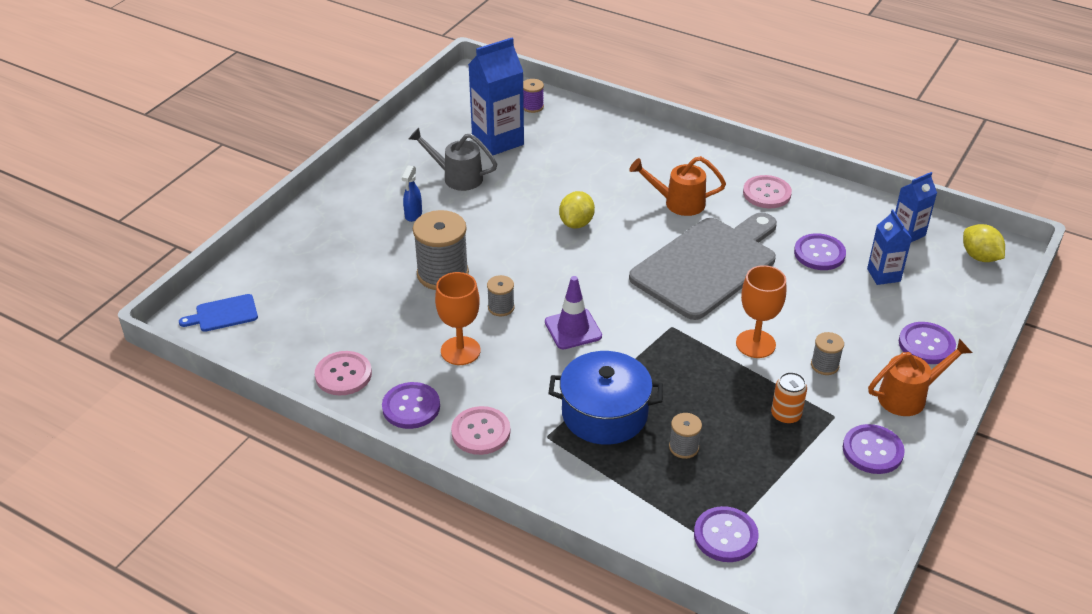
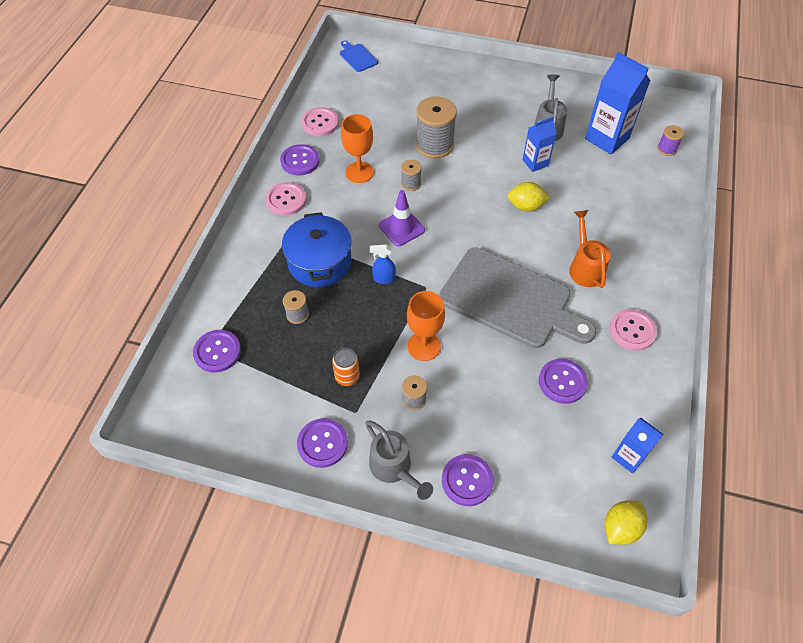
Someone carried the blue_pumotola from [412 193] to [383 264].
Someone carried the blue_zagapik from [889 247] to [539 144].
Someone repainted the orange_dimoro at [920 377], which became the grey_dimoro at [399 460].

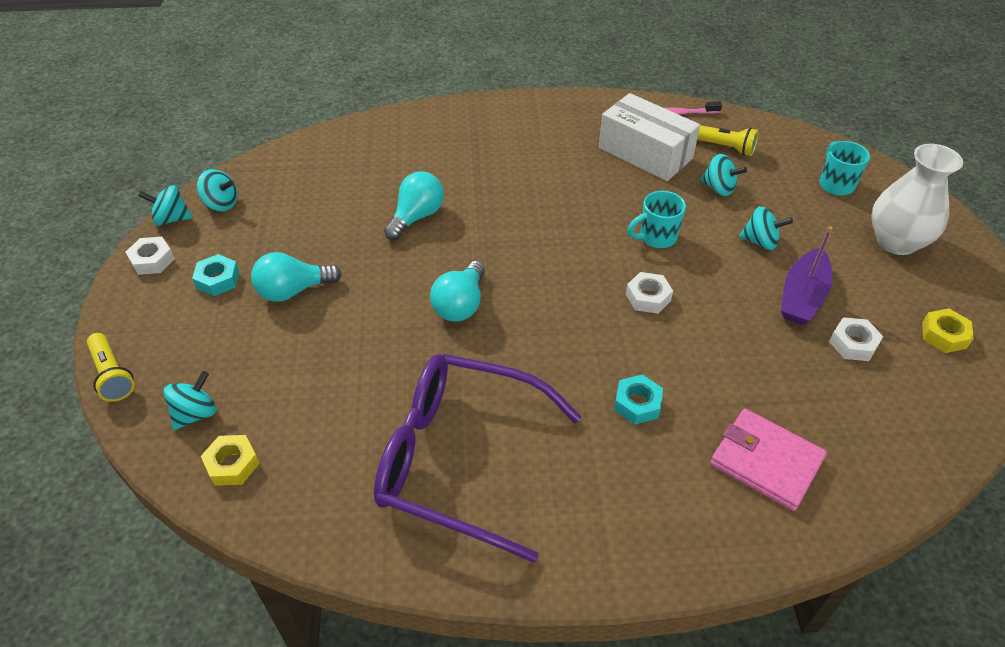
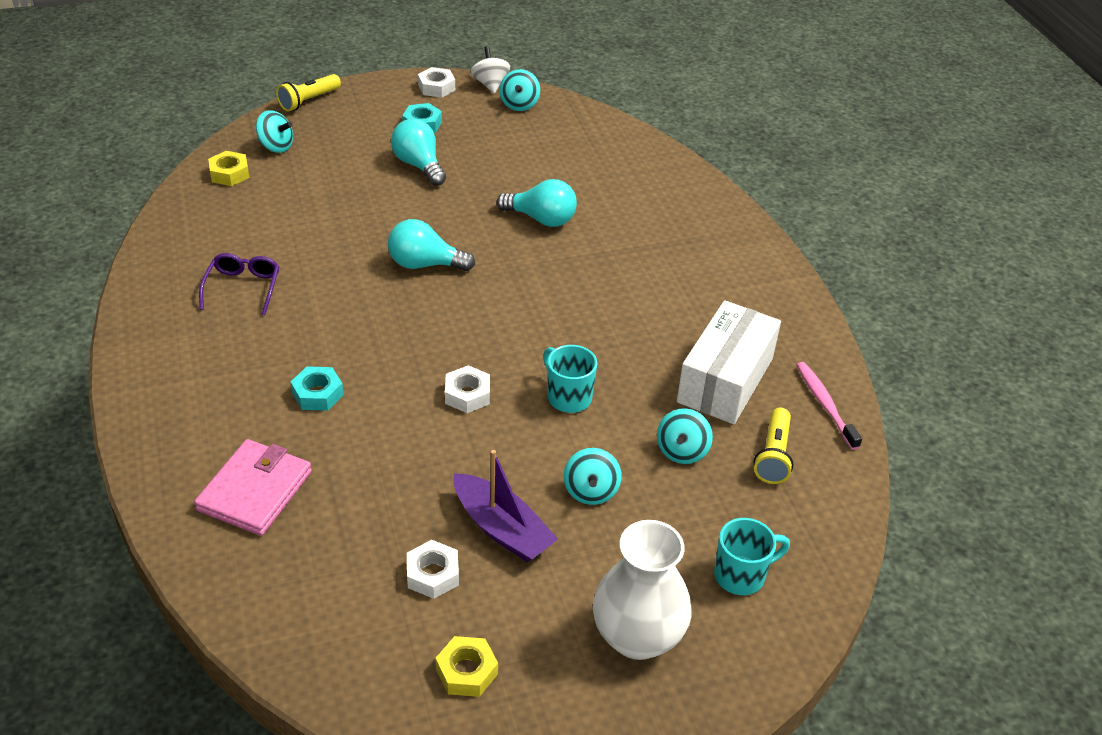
Someone repainted the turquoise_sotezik at [166 205], which became the white_sotezik at [490 69].
Someone rotated the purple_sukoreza at [807 275] by 150 degrees counterclockwise.
Someone scaled the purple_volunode at [477 458] by 0.44.

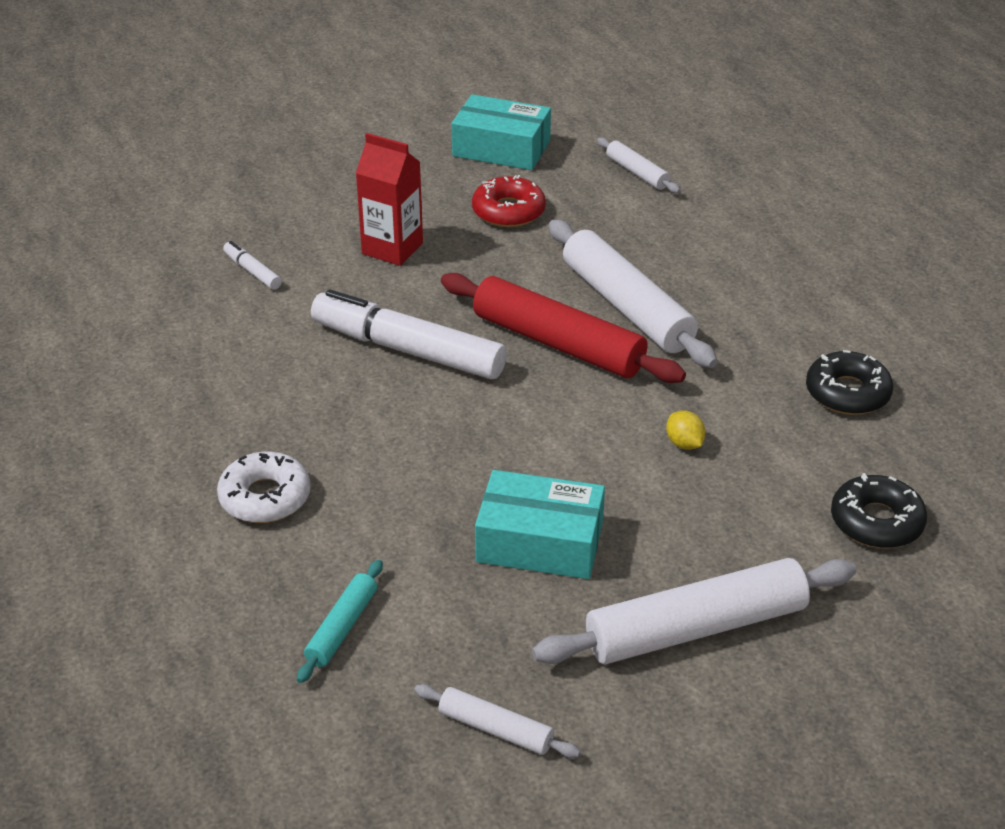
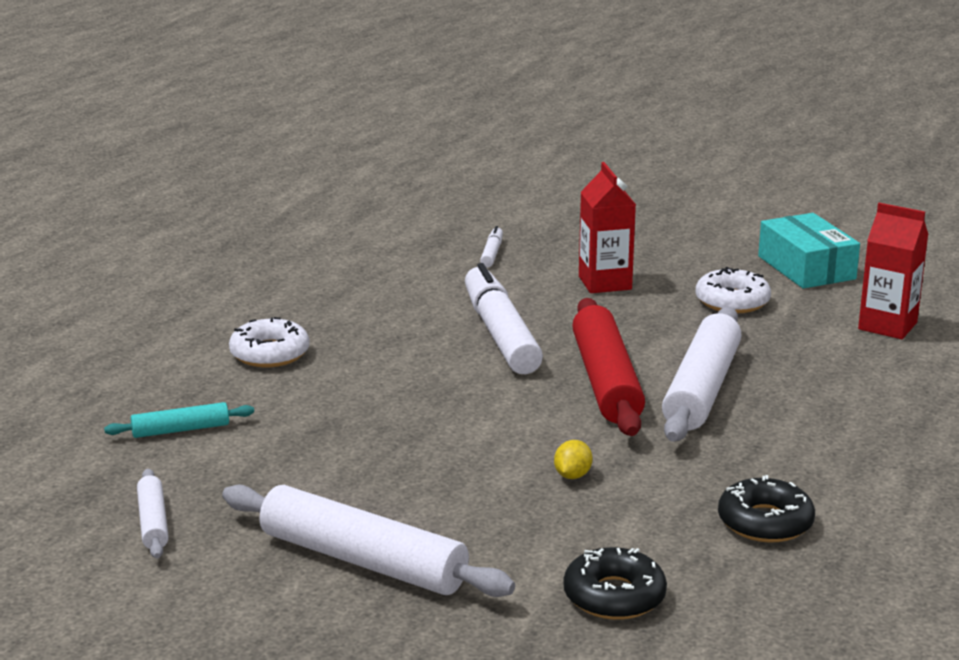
Someone swapped the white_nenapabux at [639 165] for the red_zagapik at [893 271].
Someone repainted the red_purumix at [509 201], which became the white_purumix at [733 290].
Someone took away the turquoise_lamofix at [540 524].

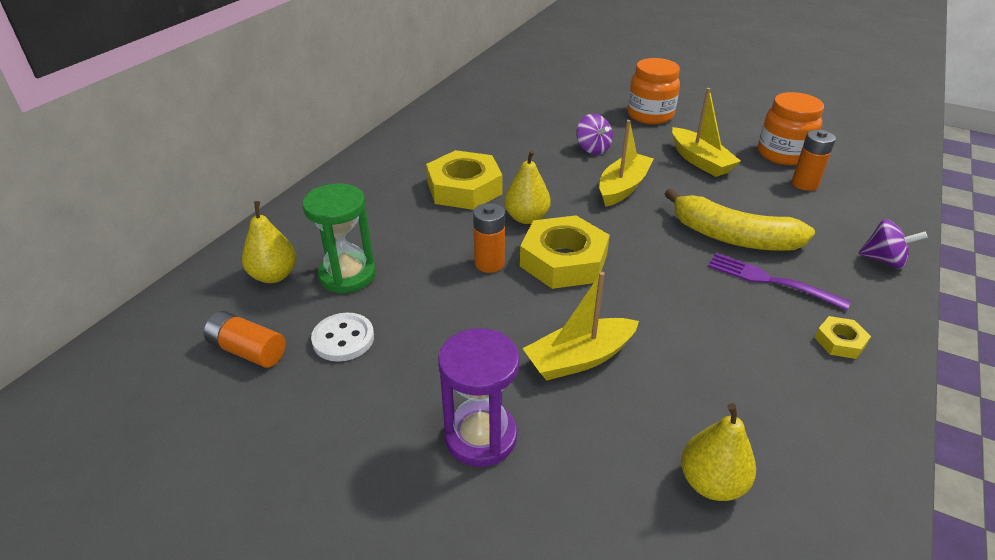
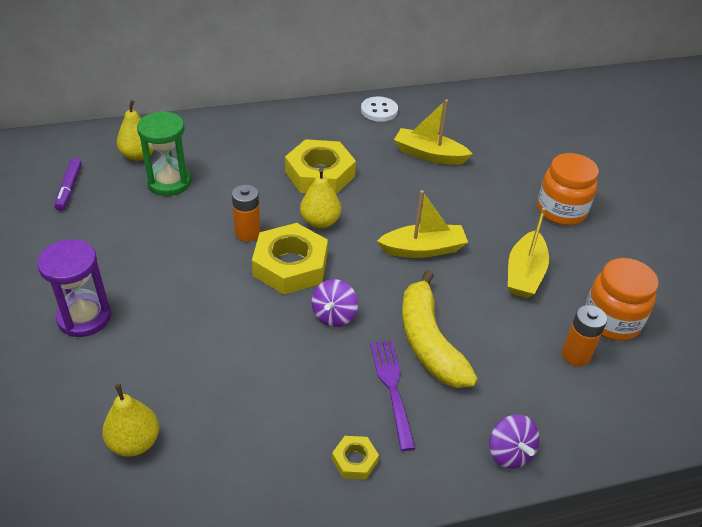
Someone carried the purple_sotezik from [594 134] to [334 303].
Someone carried the yellow_sukoreza from [580 326] to [433 132].
Someone swapped the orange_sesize at [245 339] for the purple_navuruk at [68 184].
Someone carried the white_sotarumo from [342 337] to [379 109].

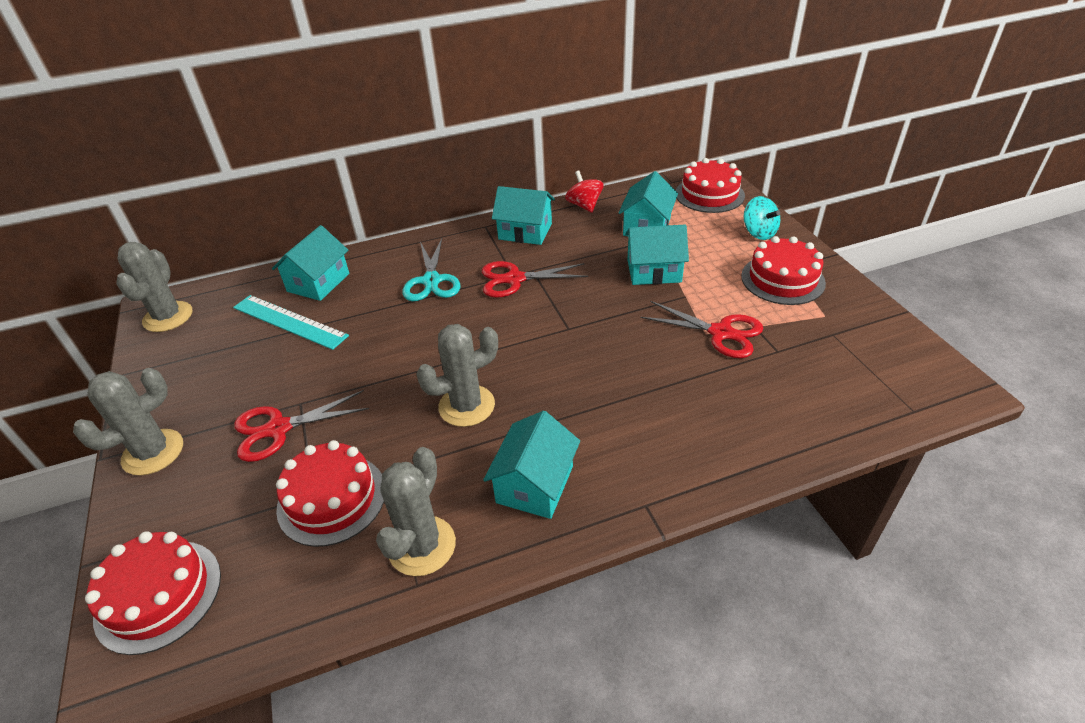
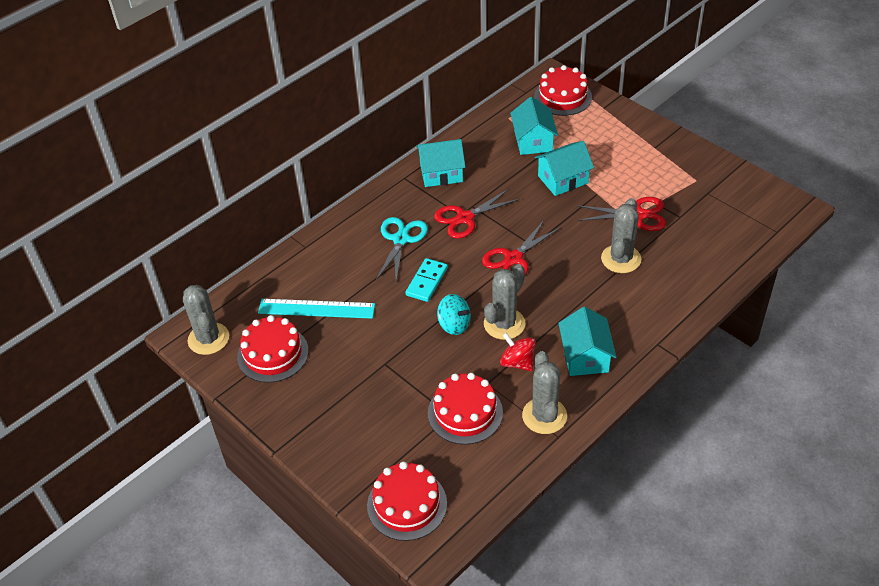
Someone carried the red_sotezik from [584 192] to [518 352].
Someone carried the turquoise_sotezik from [762 218] to [454 314].
Someone took away the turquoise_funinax at [310 263].
Someone carried the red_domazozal from [783 270] to [273 349].
Someone rotated the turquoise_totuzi at [431 269] by 135 degrees counterclockwise.
Someone carried the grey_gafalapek from [128 421] to [621 235].
Someone carried the red_totuzi from [301 426] to [521 247].
Someone put down the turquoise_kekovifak at [426 280].

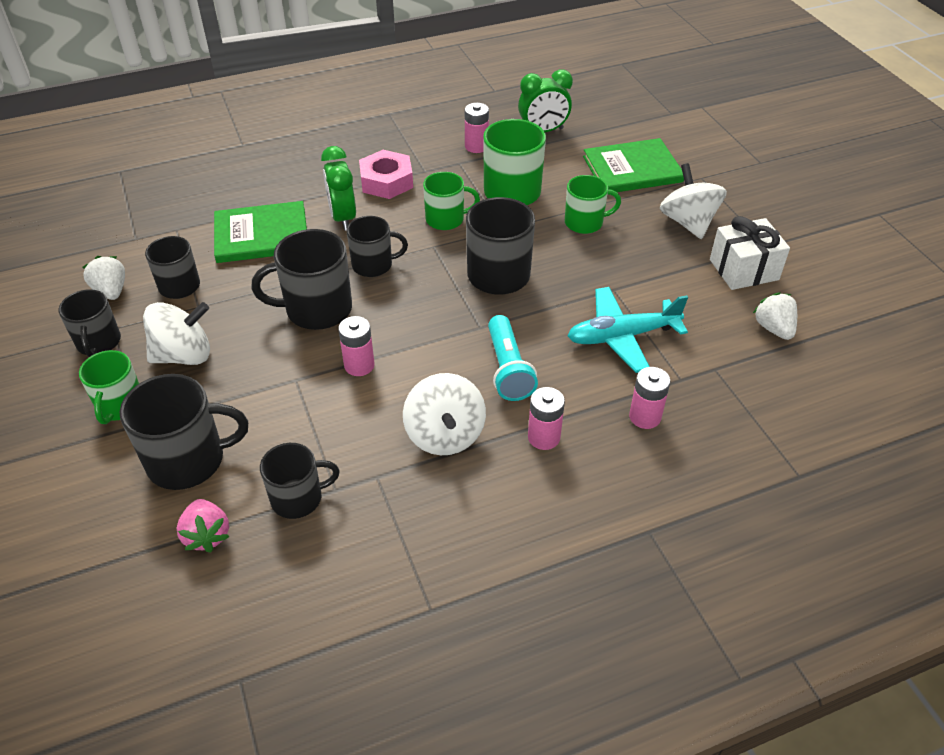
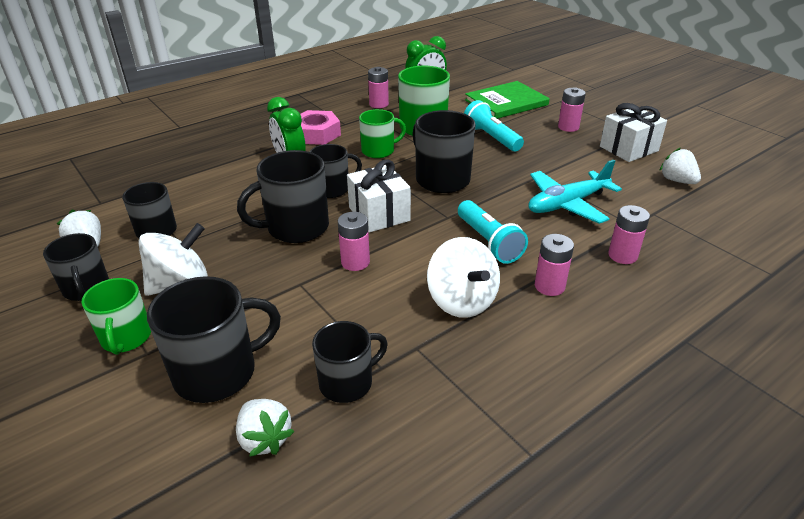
Someone swapped the white_sotezik at [693 201] for the pink_sesize at [572 109].
Someone swapped the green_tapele at [593 204] for the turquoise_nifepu at [494 125].
Someone took away the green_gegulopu at [260 232].
Someone repainted the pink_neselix at [203 526], which became the white_neselix at [265 428].
Someone put down the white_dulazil at [379 196].

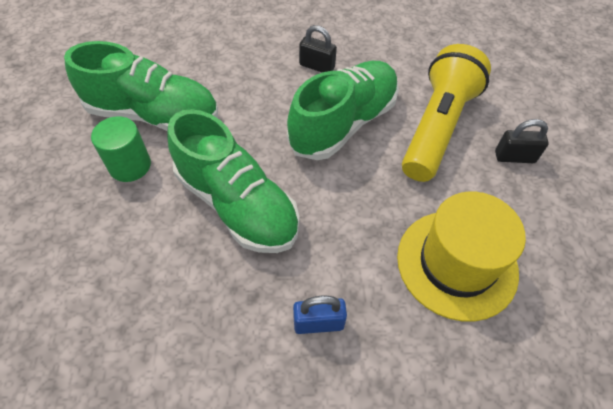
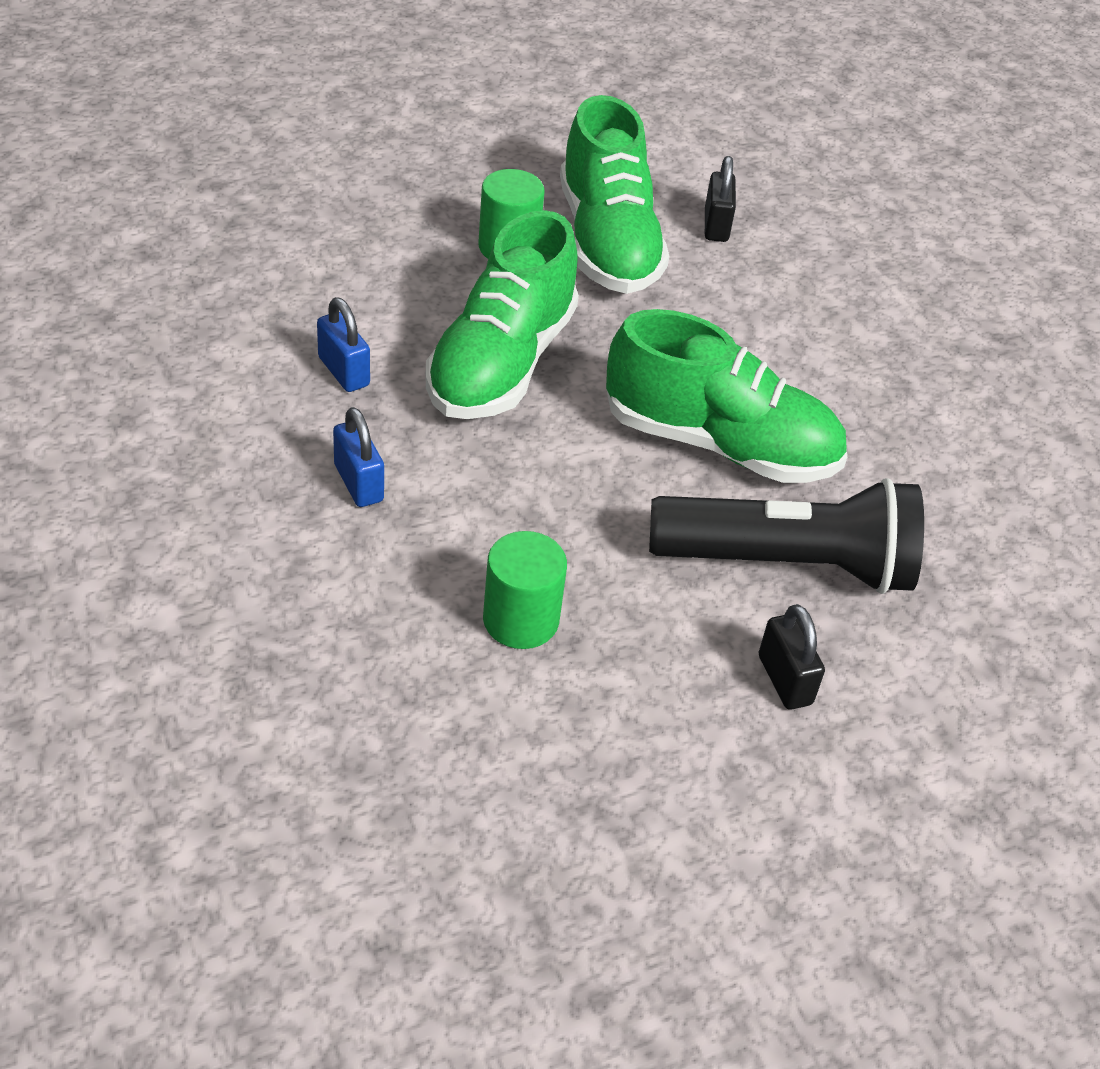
Someone carried the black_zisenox from [318 48] to [720 199].
Someone repainted the yellow_nifepu at [446 113], which became the black_nifepu at [786 536].
Someone swapped the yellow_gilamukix at [461 256] for the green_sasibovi at [525 590].
Someone put down the blue_zisenox at [343 344].

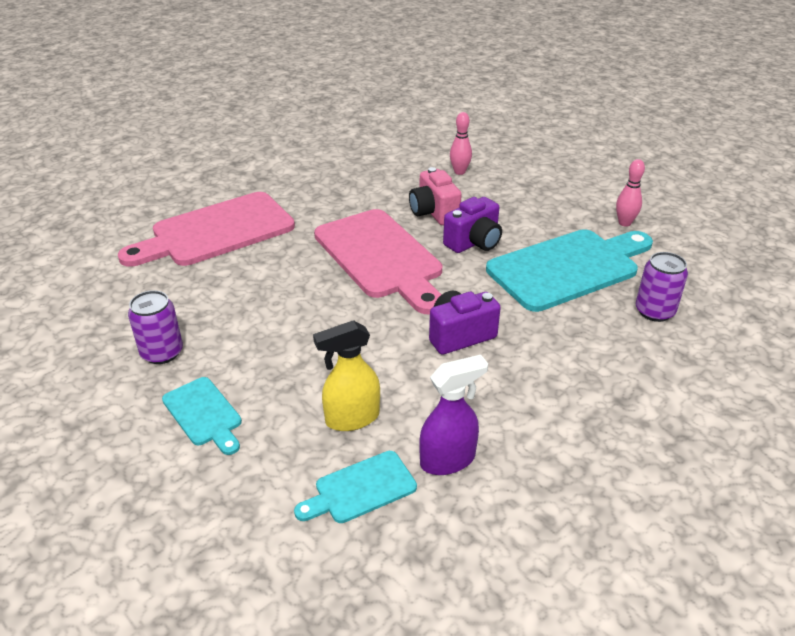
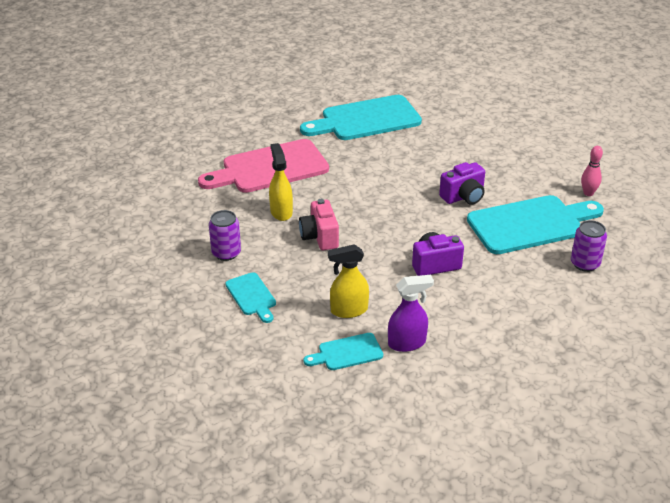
Someone took away the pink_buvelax at [461 143].
Someone carried the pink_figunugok from [435 196] to [319 224].
Someone took away the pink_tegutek at [378 261].
Someone put down the turquoise_tegutek at [361 117].
Someone put down the yellow_pumotola at [281 182].

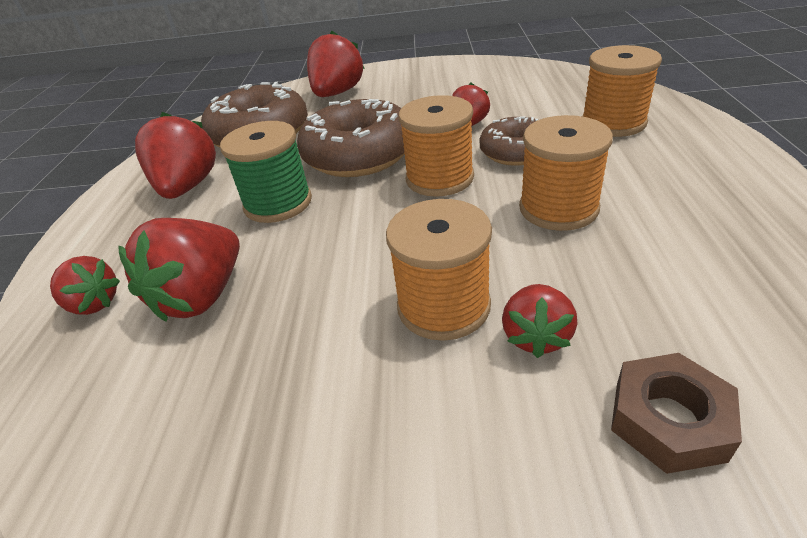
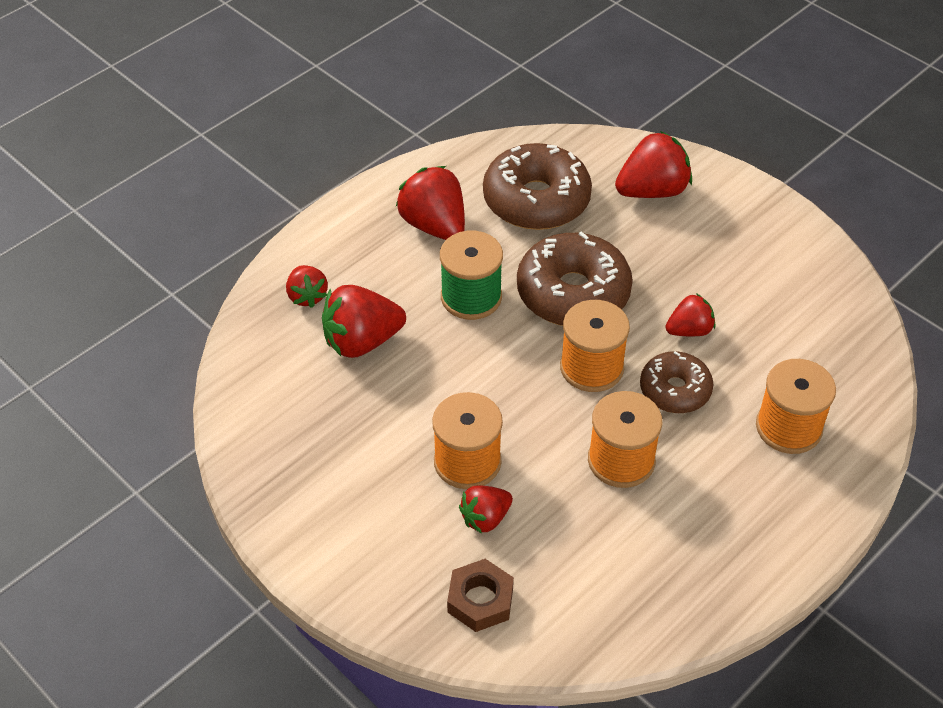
Someone rotated the red_neselix at [175 155] by 75 degrees counterclockwise.

